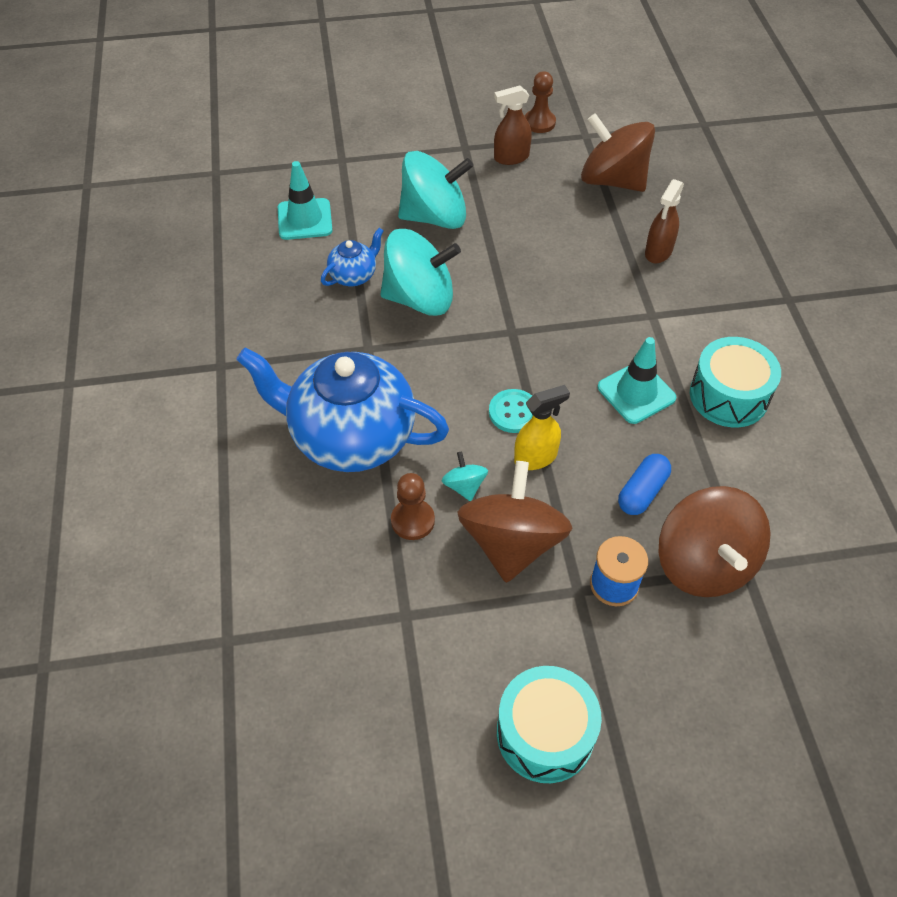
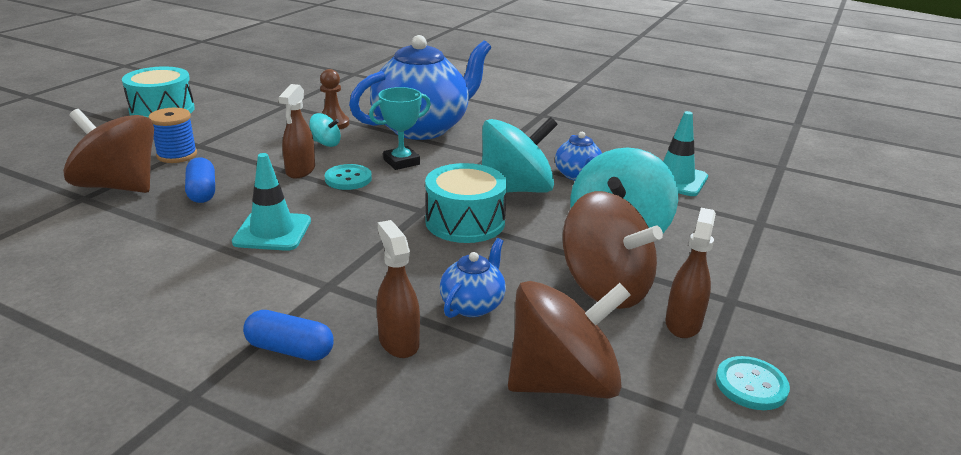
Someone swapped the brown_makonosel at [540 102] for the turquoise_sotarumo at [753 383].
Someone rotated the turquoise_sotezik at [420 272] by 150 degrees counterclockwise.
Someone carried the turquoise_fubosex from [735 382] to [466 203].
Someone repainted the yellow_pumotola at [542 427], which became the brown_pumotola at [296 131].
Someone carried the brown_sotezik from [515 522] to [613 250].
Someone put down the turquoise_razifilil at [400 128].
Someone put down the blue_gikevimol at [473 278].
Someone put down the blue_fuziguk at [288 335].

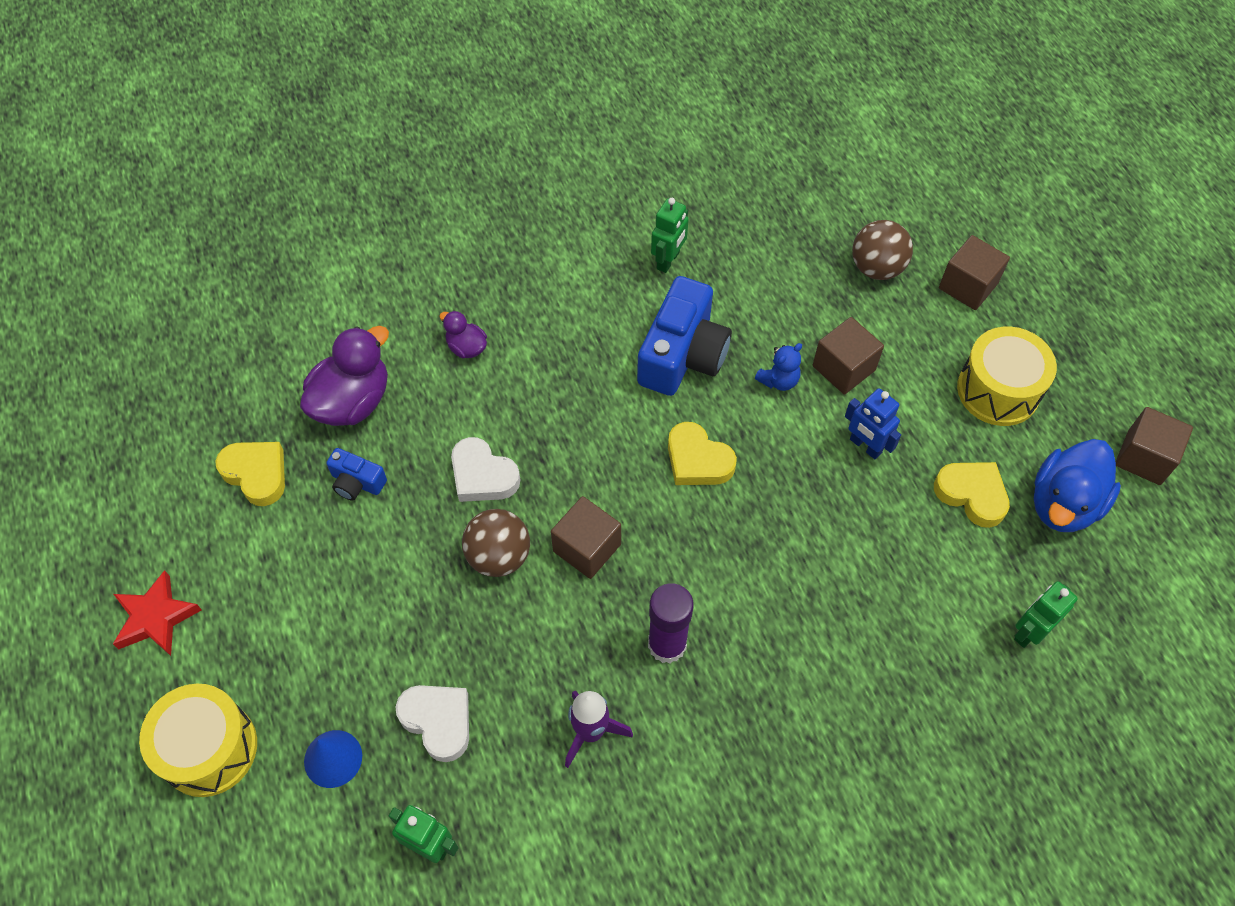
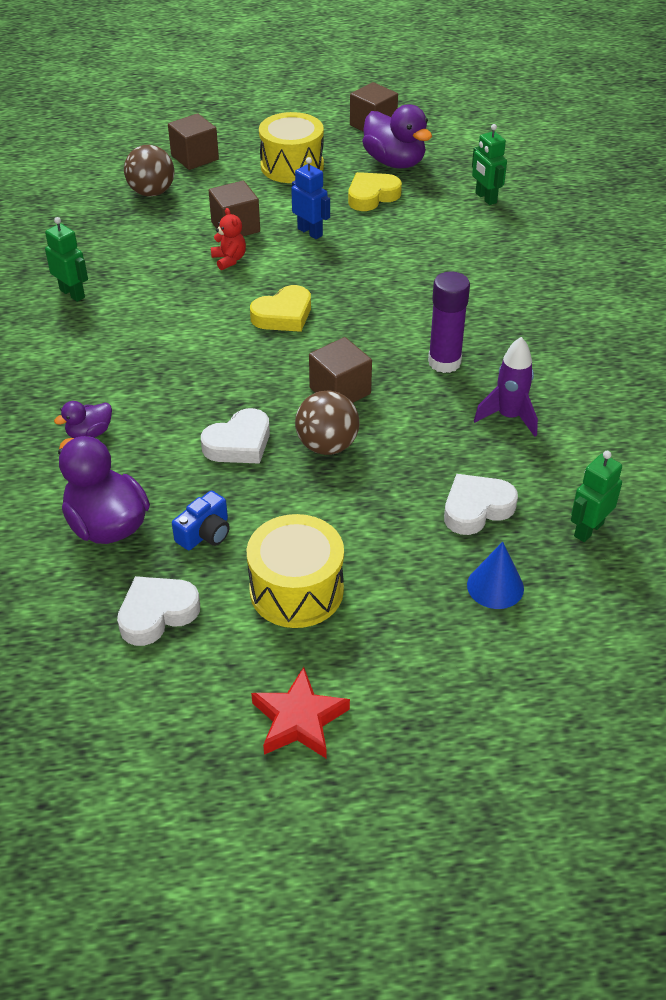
Someone took away the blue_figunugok at [684 336].
Someone repainted the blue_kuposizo at [778 367], which became the red_kuposizo at [228 239].
Someone rotated the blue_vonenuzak at [873 423] by 105 degrees counterclockwise.
Someone repainted the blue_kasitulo at [1077 485], which became the purple_kasitulo at [397 136].
Someone repainted the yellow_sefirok at [250 474], which became the white_sefirok at [158 611].
Someone carried the yellow_fubosex from [198 740] to [295 571].

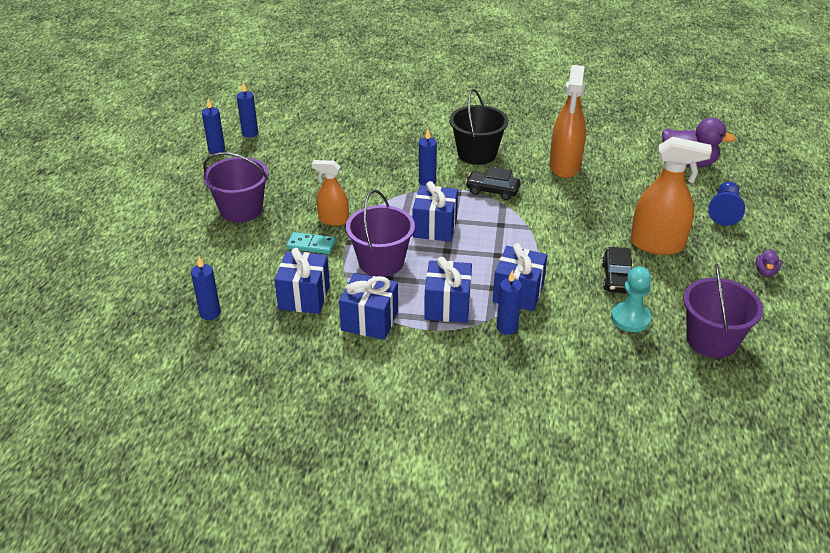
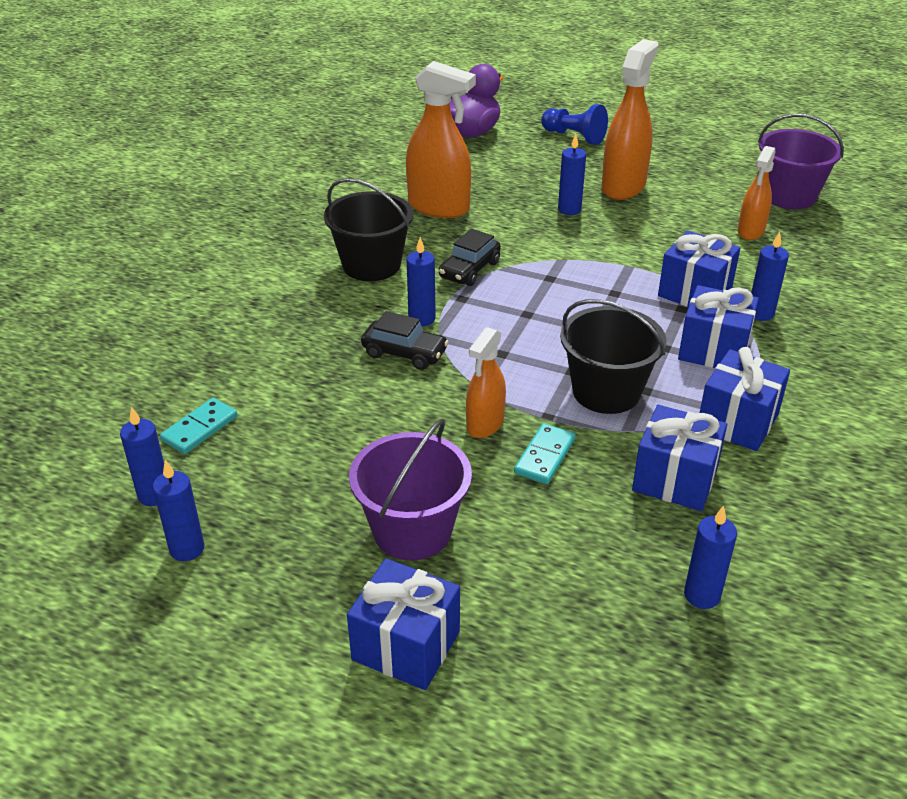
Someone carried the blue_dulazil from [435 211] to [403 624].
Someone repainted the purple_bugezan at [380 233], which became the black_bugezan at [613 356].
Someone carried the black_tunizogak from [617 270] to [405 340].
Someone took away the purple_kasitulo at [768 263].
Someone swapped the turquoise_makonosel at [631 299] for the orange_pumotola at [756 193].
Someone put down the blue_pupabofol at [572 174].
Someone put down the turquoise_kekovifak at [199 426].

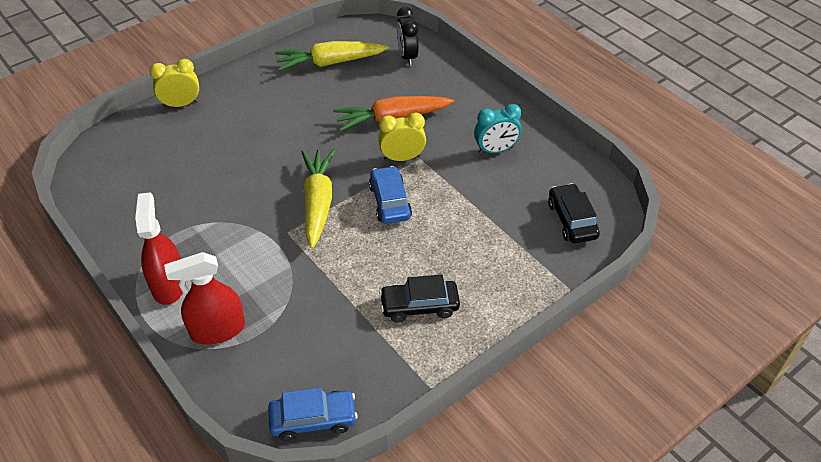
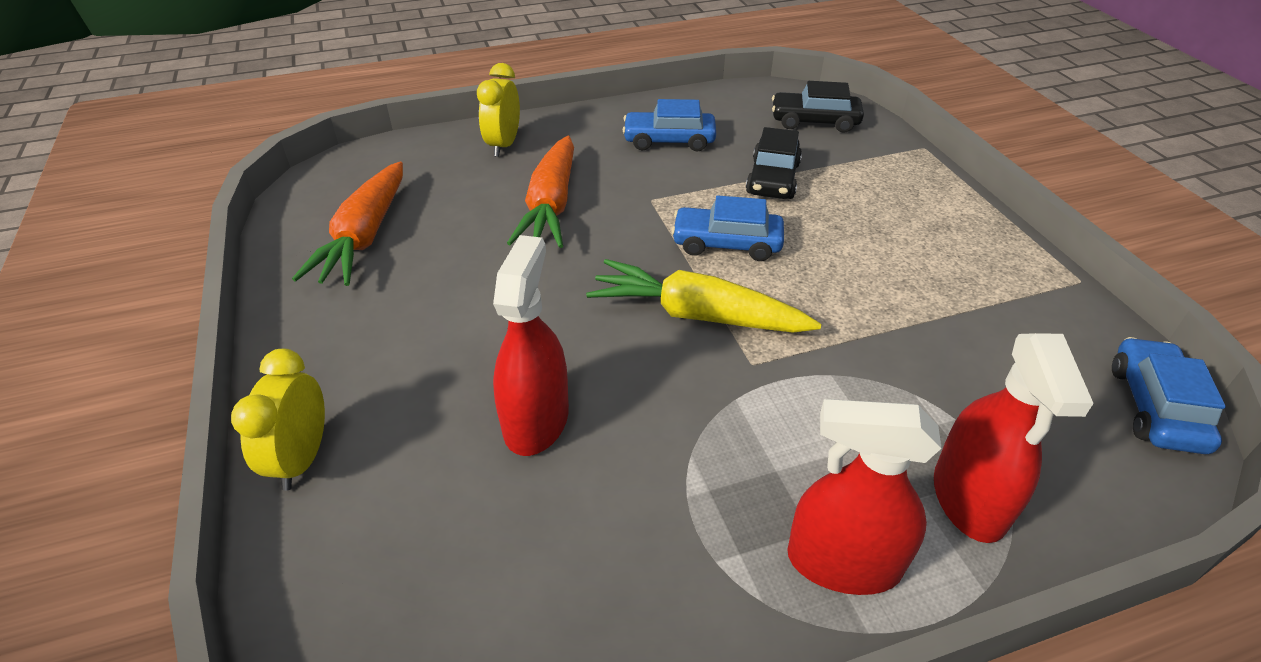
Someone took away the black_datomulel at [408 36].
Someone repainted the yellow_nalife at [332 56], which became the orange_nalife at [347 224].
Someone swapped the turquoise_datomulel at [498 129] for the blue_tunizogak at [669 125].
Someone carried the yellow_datomulel from [402 137] to [498 110].
Someone carried the black_tunizogak from [419 298] to [774 163].
Someone put down the red_pumotola at [531 345].

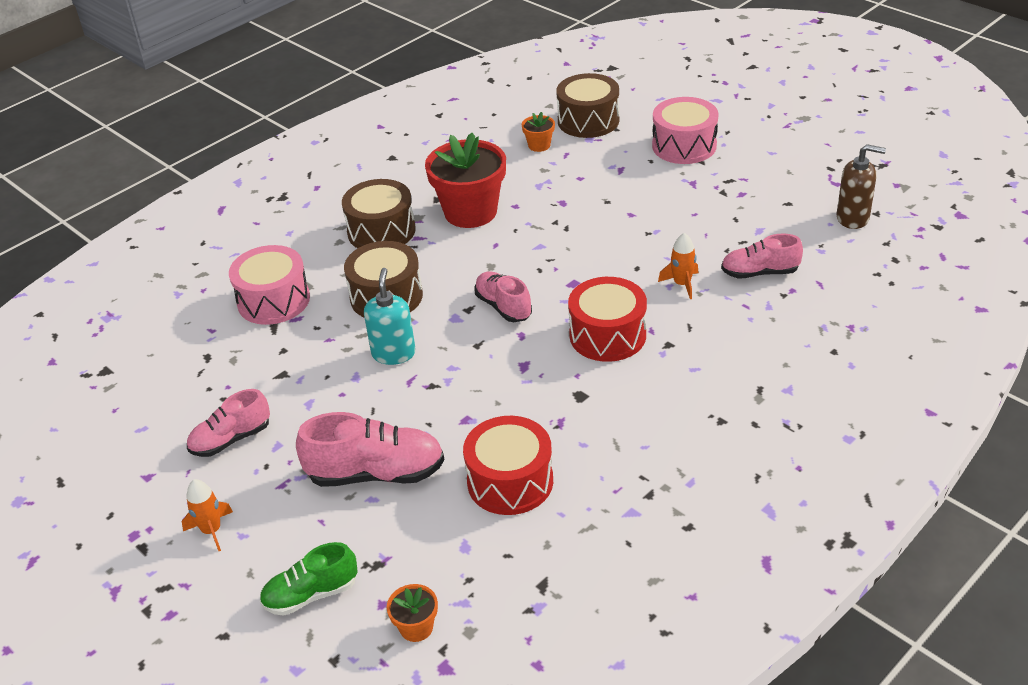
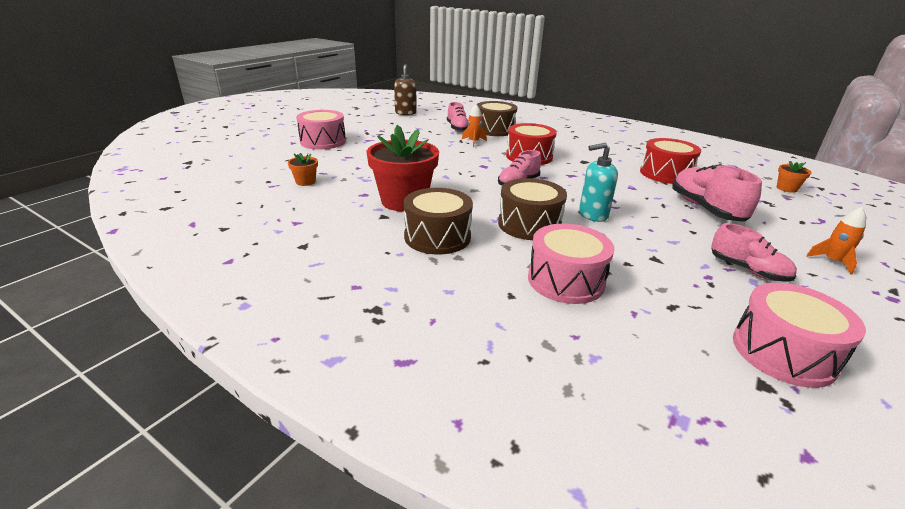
Someone carried the brown_fubosex from [587 105] to [497 118].
Someone took away the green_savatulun at [309 579].
Someone put down the pink_fubosex at [799 335].

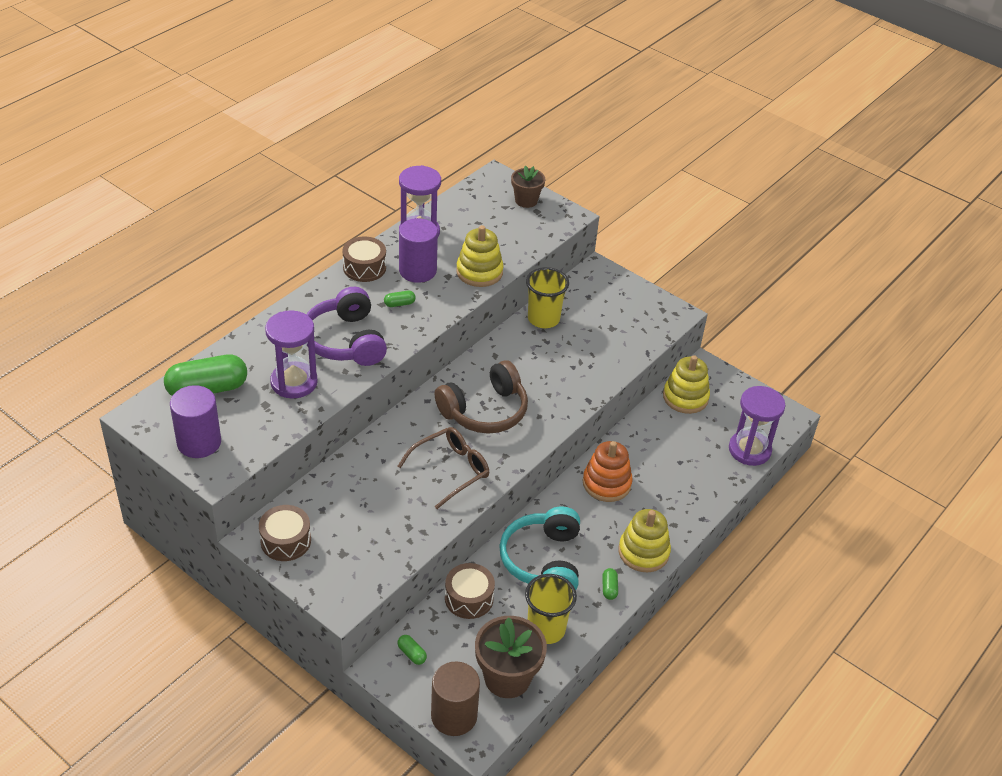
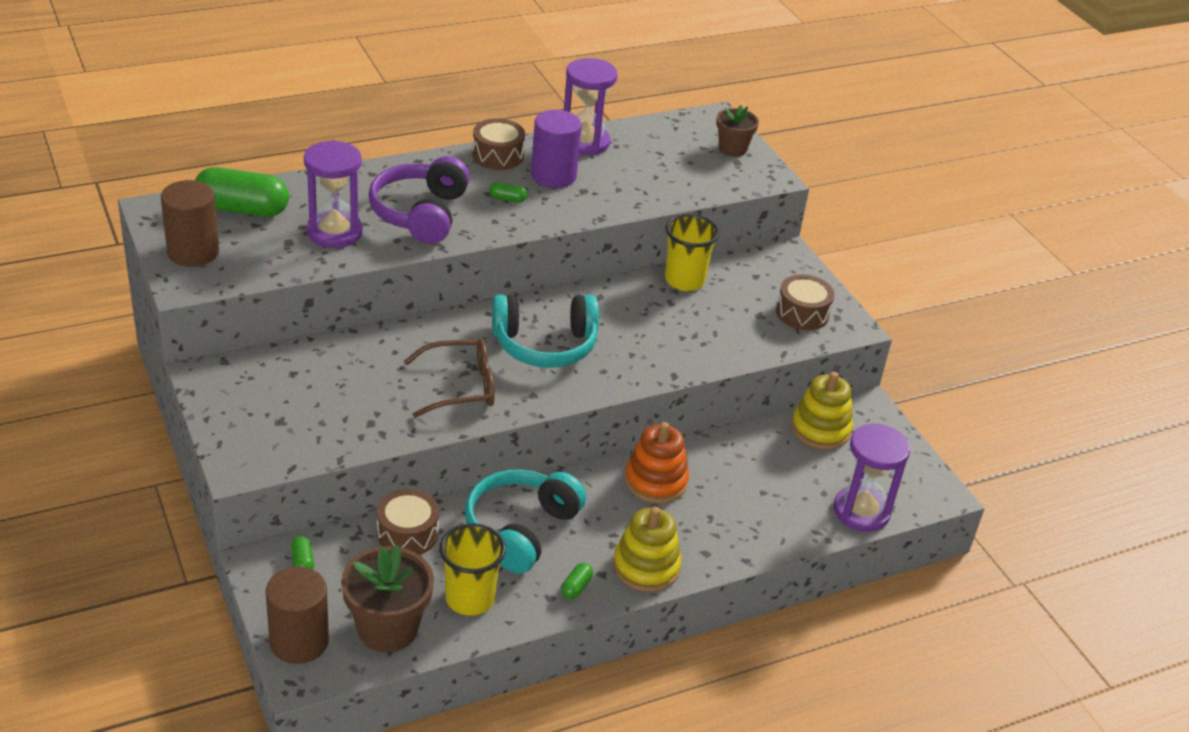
Someone took away the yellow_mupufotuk at [480 256].
Someone repainted the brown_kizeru at [481 397], which became the turquoise_kizeru at [545 331].
Someone repainted the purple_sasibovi at [195 421], which became the brown_sasibovi at [190 223].
Someone carried the brown_fubosex from [285 533] to [805 302].

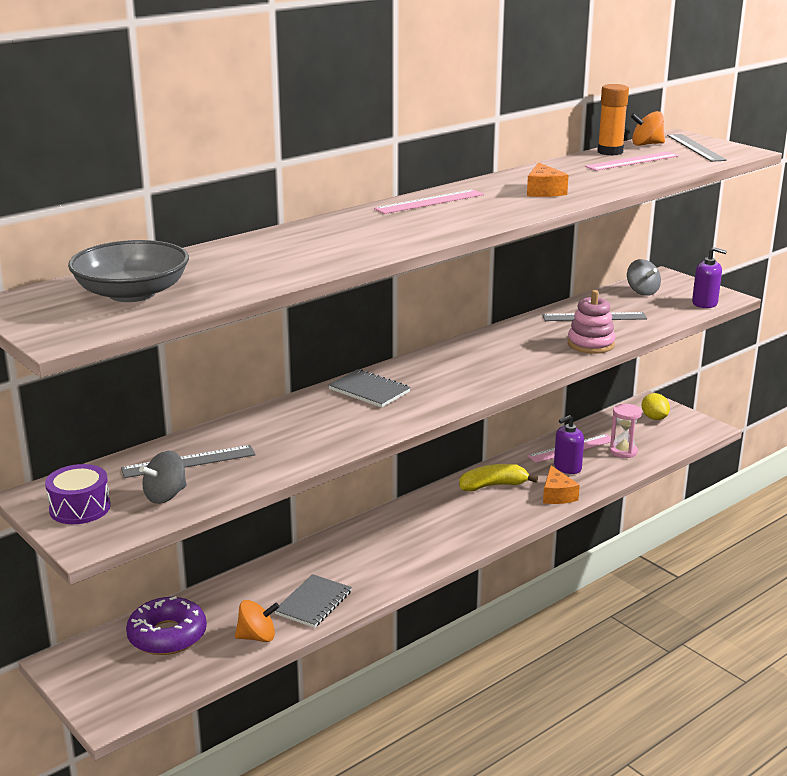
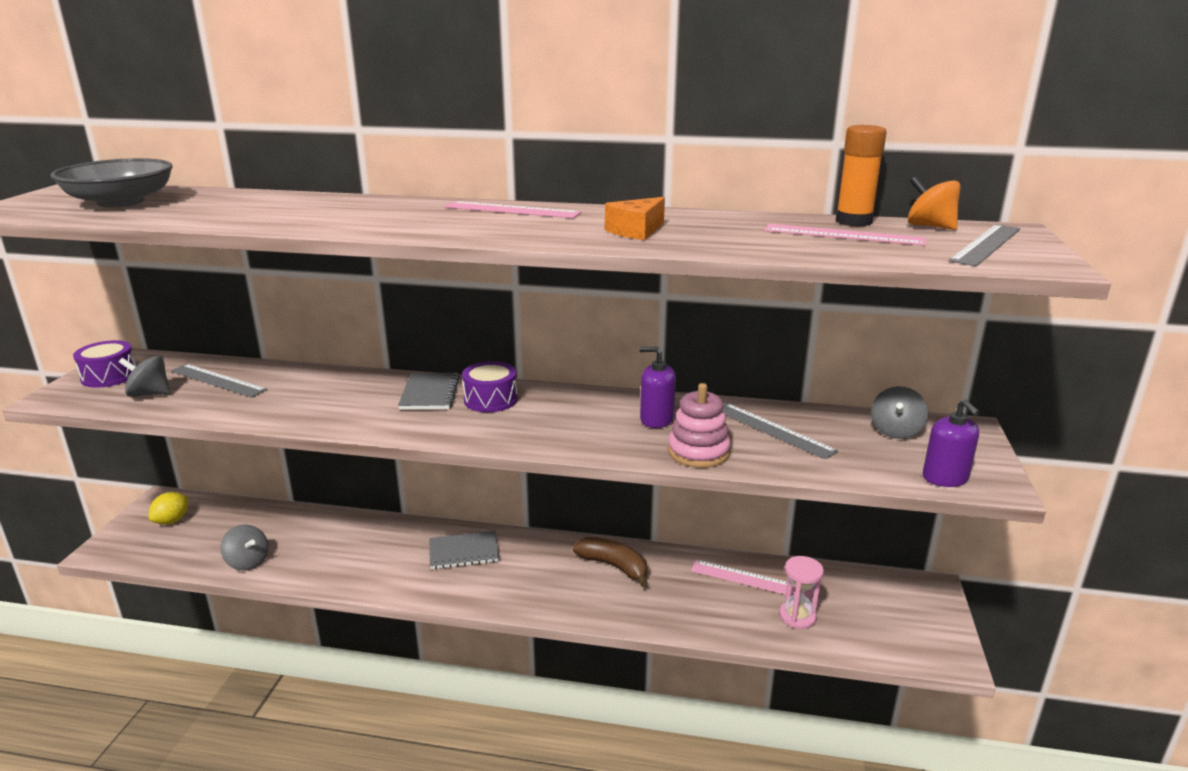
Someone carried the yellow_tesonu from [656 406] to [168 508].
Someone carried the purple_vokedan from [569 444] to [658 387].
Someone repainted the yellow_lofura at [498 477], which became the brown_lofura at [610 562].
Someone took away the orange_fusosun at [561 485].
Someone carried the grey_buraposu from [313 601] to [464 550].
Someone took away the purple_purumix at [166 625].
Someone repainted the orange_sotezik at [257 621], which became the grey_sotezik at [244 547].
Someone put down the purple_fubosex at [490 386].

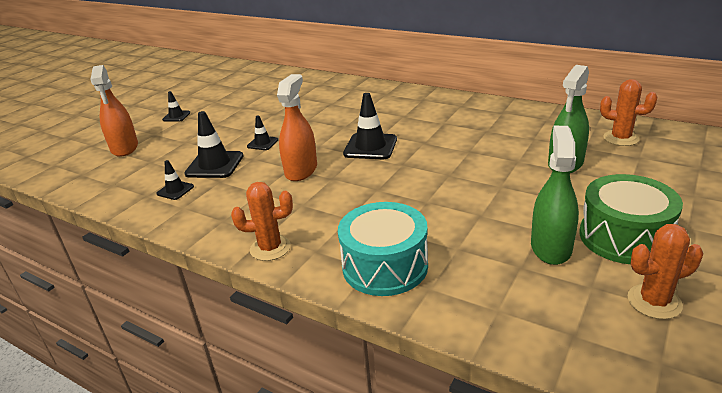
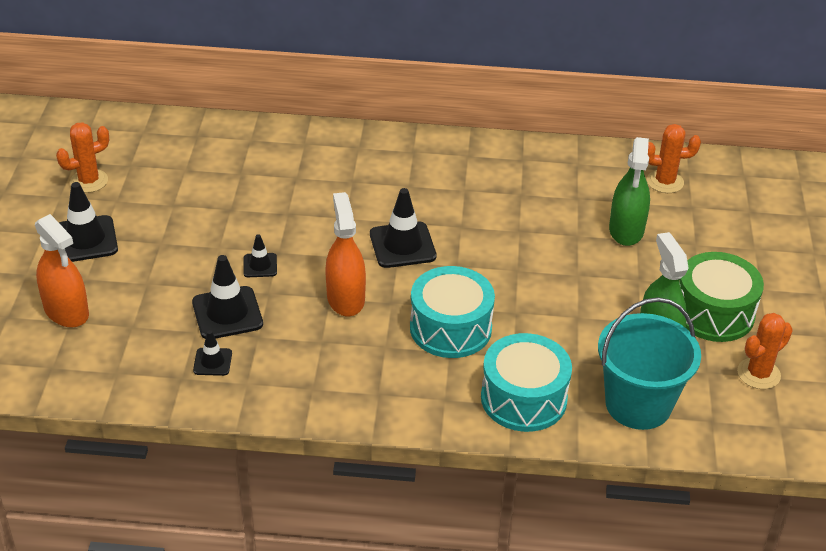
Someone scaled the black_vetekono at [176 106] by 1.82.
Someone carried the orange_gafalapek from [262 221] to [82 157].
Someone put down the turquoise_fubosex at [452 312].
Someone put down the turquoise_bugezan at [649 363].

